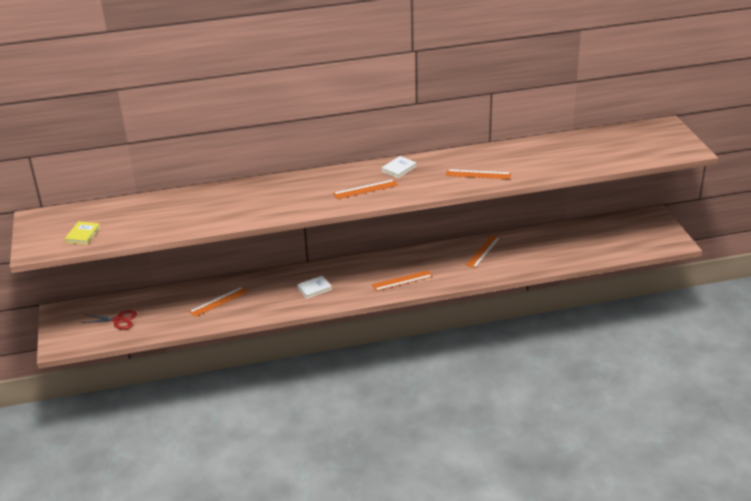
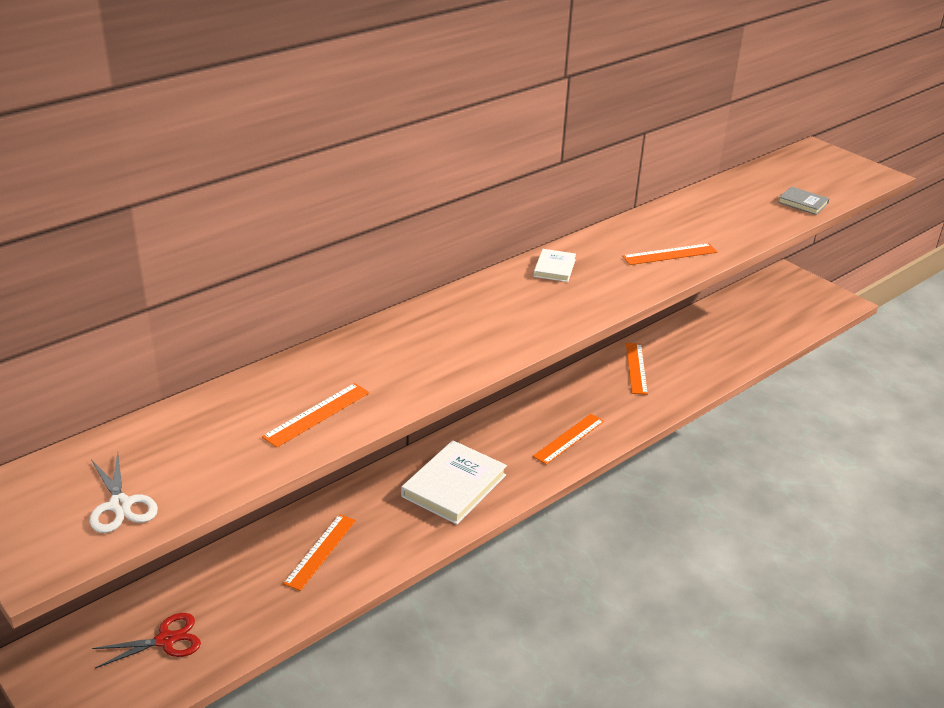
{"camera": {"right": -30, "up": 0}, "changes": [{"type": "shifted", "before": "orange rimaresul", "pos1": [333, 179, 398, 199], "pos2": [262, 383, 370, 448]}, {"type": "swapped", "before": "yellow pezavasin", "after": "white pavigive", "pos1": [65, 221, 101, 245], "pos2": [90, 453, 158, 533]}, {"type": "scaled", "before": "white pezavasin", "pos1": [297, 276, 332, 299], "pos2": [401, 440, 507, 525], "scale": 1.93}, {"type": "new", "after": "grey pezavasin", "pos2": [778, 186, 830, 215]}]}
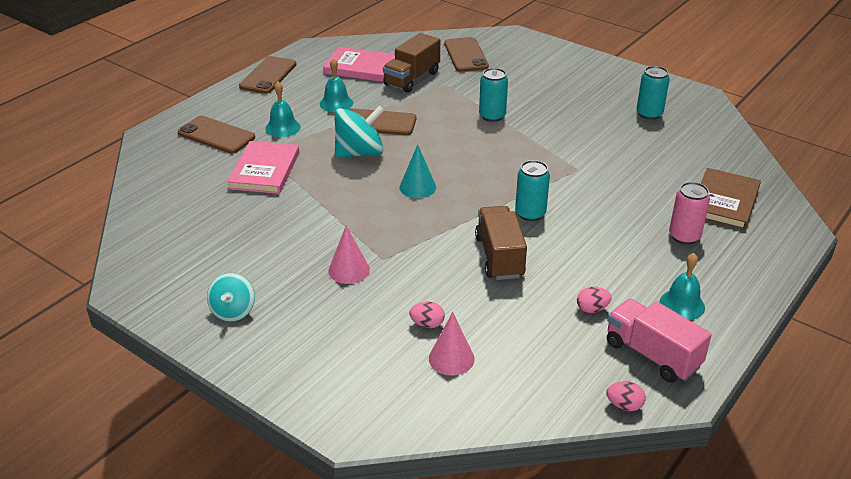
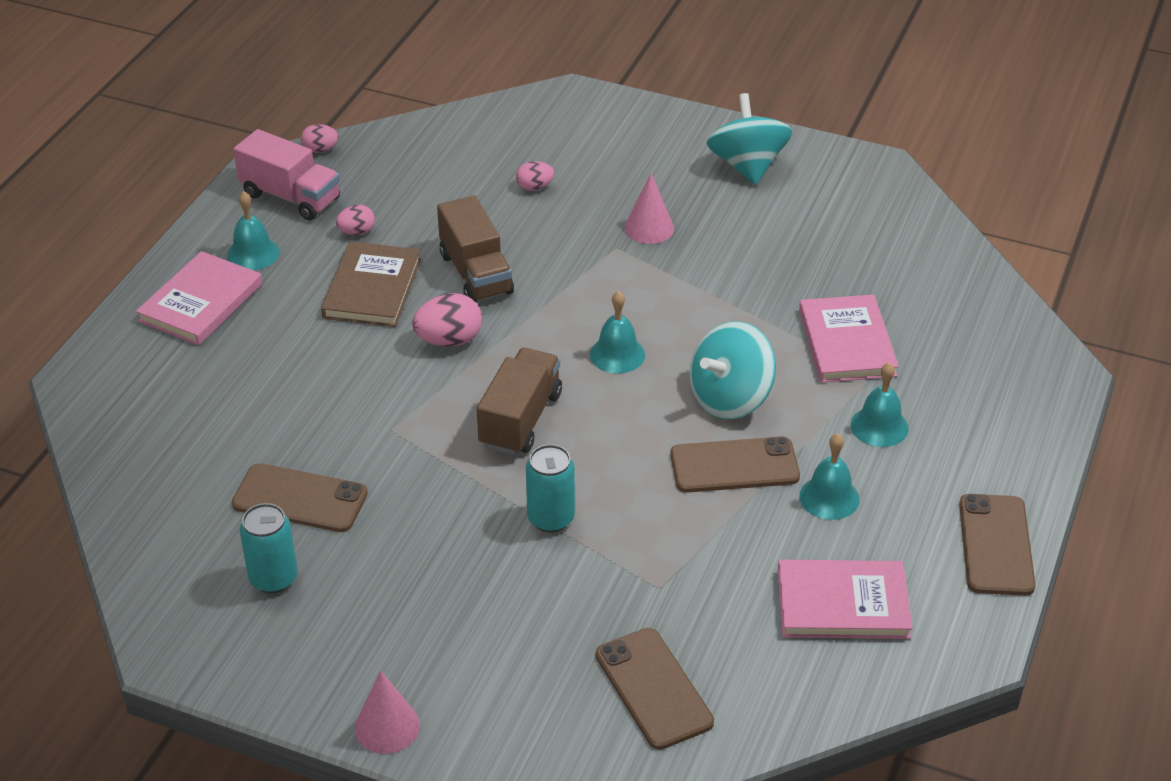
{"camera": {"right": 165, "up": 5}, "changes": [{"type": "shifted", "before": "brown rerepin", "pos1": [383, 33, 440, 93], "pos2": [477, 348, 562, 455]}, {"type": "shifted", "before": "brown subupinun", "pos1": [178, 116, 255, 153], "pos2": [232, 463, 368, 532]}, {"type": "swapped", "before": "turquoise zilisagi", "after": "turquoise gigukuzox", "pos1": [400, 144, 436, 198], "pos2": [590, 291, 645, 373]}, {"type": "swapped", "before": "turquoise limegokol", "after": "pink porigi", "pos1": [515, 160, 550, 221], "pos2": [412, 293, 482, 346]}, {"type": "shifted", "before": "brown pezavasin", "pos1": [701, 168, 761, 230], "pos2": [321, 242, 421, 327]}, {"type": "gone", "before": "pink limegokol", "pos1": [669, 182, 710, 245]}, {"type": "scaled", "before": "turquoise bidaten", "pos1": [207, 273, 255, 322], "pos2": [707, 93, 792, 185], "scale": 1.6}, {"type": "shifted", "before": "pink zilisagi", "pos1": [429, 312, 475, 376], "pos2": [355, 671, 420, 754]}, {"type": "new", "after": "pink pezavasin", "pos2": [136, 251, 262, 345]}]}
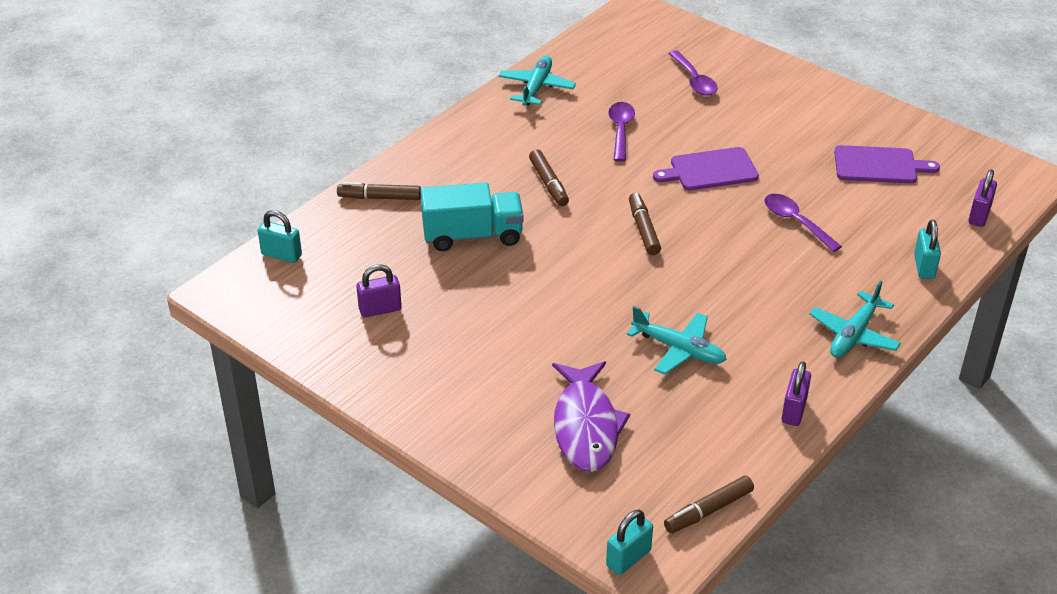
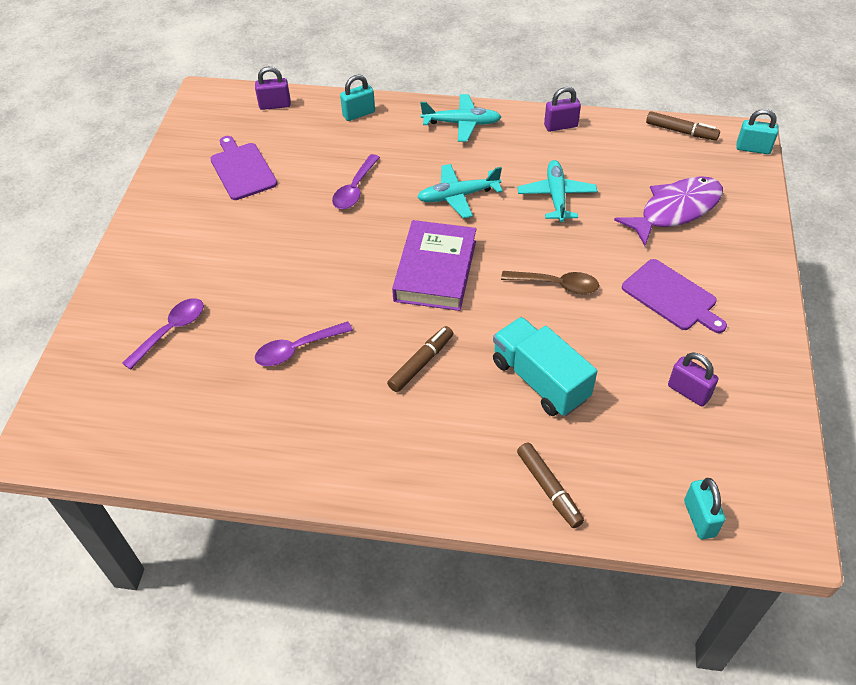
{"camera": {"right": -120, "up": 10}, "changes": [{"type": "shifted", "before": "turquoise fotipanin", "pos1": [499, 56, 576, 106], "pos2": [417, 164, 503, 219]}, {"type": "shifted", "before": "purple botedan", "pos1": [653, 147, 759, 190], "pos2": [622, 259, 727, 333]}, {"type": "swapped", "before": "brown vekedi", "after": "purple pezavasin", "pos1": [629, 193, 661, 255], "pos2": [392, 220, 476, 311]}, {"type": "new", "after": "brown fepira", "pos2": [501, 271, 599, 294]}]}
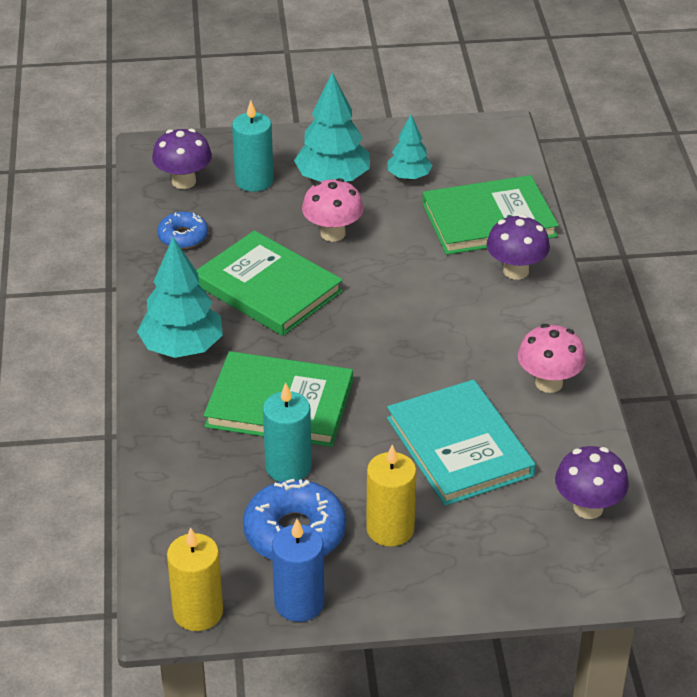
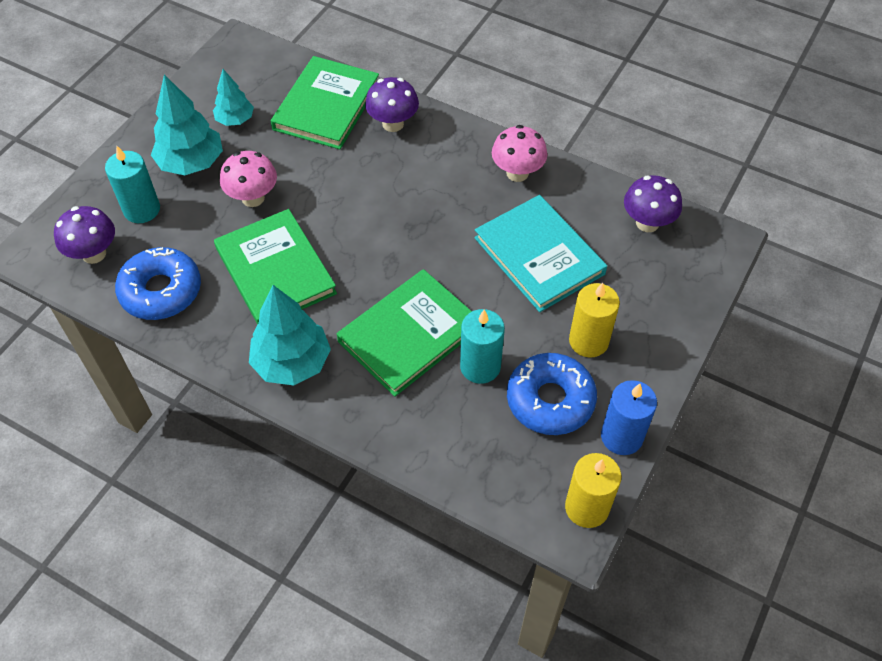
{"camera": {"right": -55, "up": 15}, "changes": [{"type": "scaled", "before": "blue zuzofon", "pos1": [157, 212, 208, 249], "pos2": [115, 247, 201, 320], "scale": 1.69}, {"type": "rotated", "before": "green pezavasin", "pos1": [196, 230, 343, 336], "pos2": [214, 209, 337, 325], "turn": 75}, {"type": "rotated", "before": "turquoise pezavasin", "pos1": [387, 379, 536, 506], "pos2": [474, 195, 607, 312], "turn": 45}]}
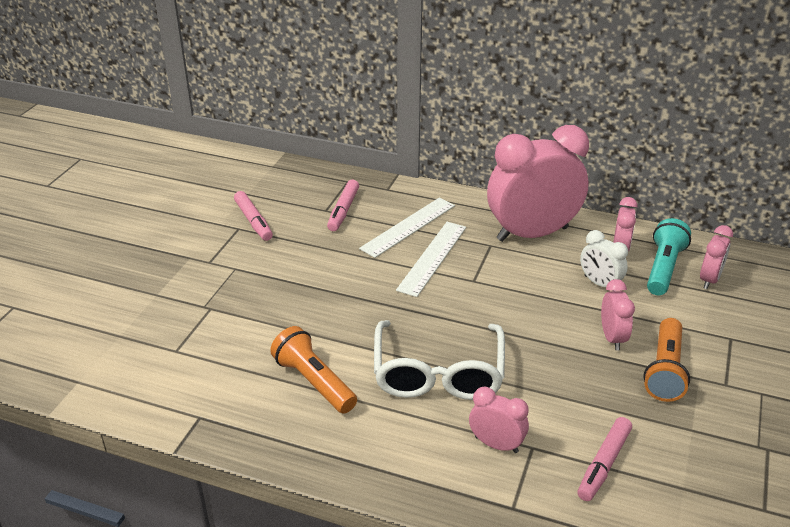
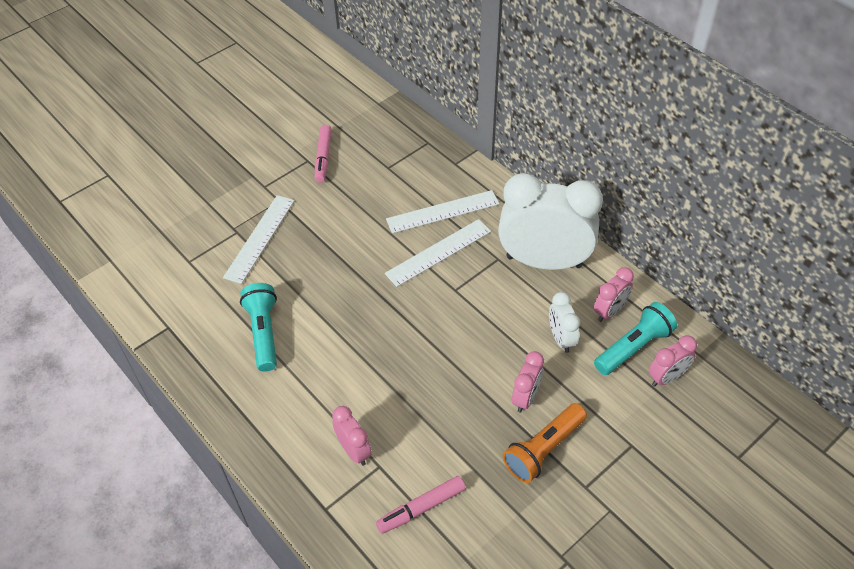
{"camera": {"right": 30, "up": 15}, "changes": [{"type": "repainted", "before": "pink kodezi", "after": "white kodezi", "pos1": [487, 125, 589, 242], "pos2": [498, 173, 603, 270]}, {"type": "gone", "before": "pink vekedi", "pos1": [327, 180, 359, 231]}, {"type": "gone", "before": "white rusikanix", "pos1": [374, 320, 505, 400]}, {"type": "repainted", "before": "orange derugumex", "after": "turquoise derugumex", "pos1": [270, 326, 357, 414], "pos2": [240, 283, 277, 372]}, {"type": "new", "after": "white rimaresul", "pos2": [223, 195, 295, 284]}]}
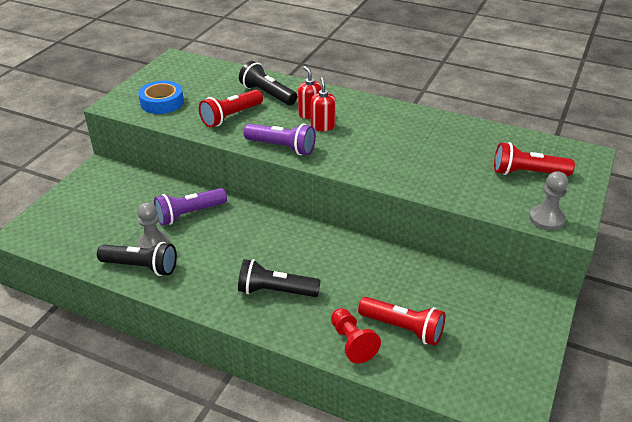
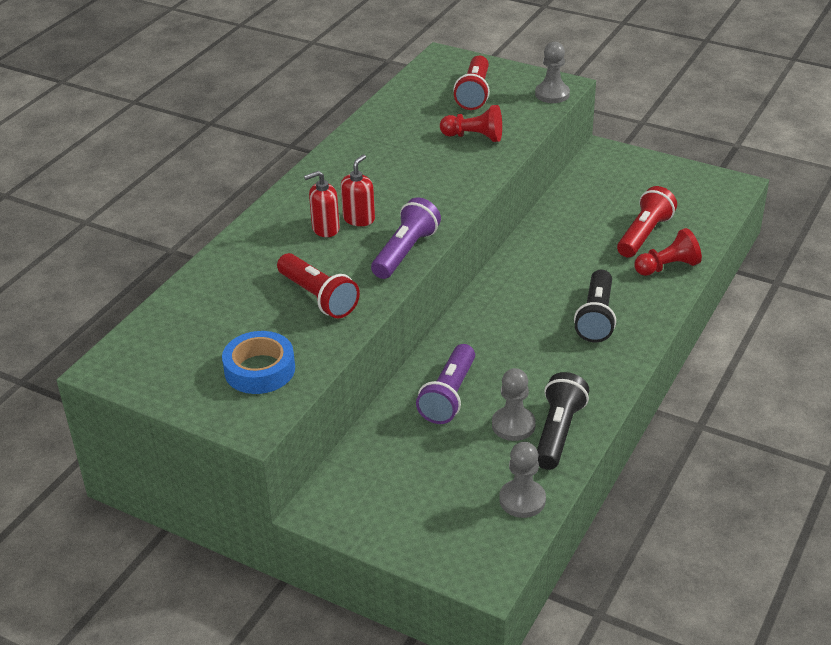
{"camera": {"right": -85, "up": 0}, "changes": [{"type": "gone", "before": "black derugumex", "pos1": [239, 61, 297, 105]}, {"type": "rotated", "before": "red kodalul", "pos1": [311, 77, 336, 131], "pos2": [341, 155, 375, 226], "turn": 120}, {"type": "rotated", "before": "purple derugumex", "pos1": [154, 188, 227, 226], "pos2": [416, 344, 475, 424], "turn": 45}, {"type": "new", "after": "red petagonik", "pos2": [440, 105, 502, 142]}, {"type": "new", "after": "grey petagonik", "pos2": [499, 442, 546, 518]}]}
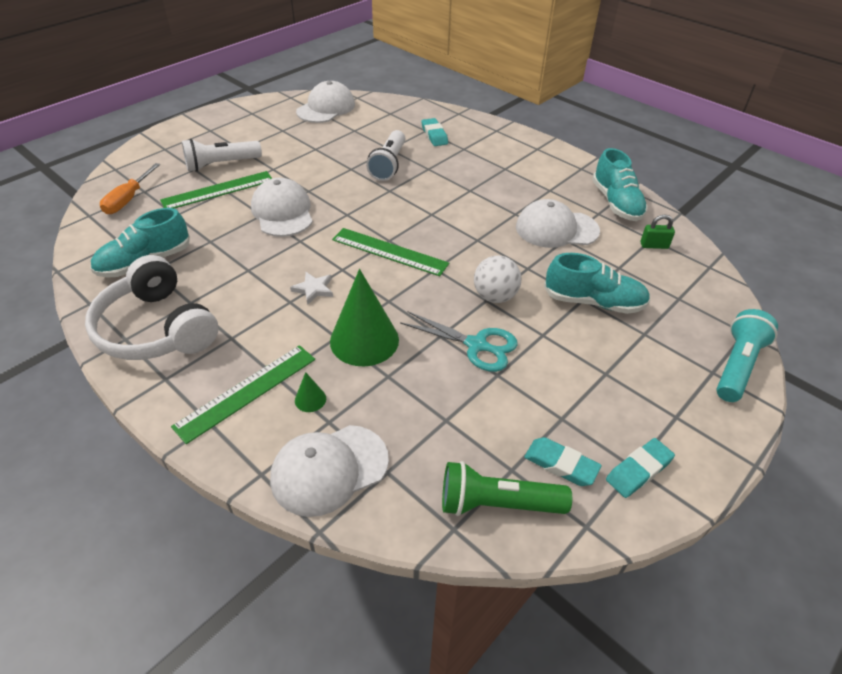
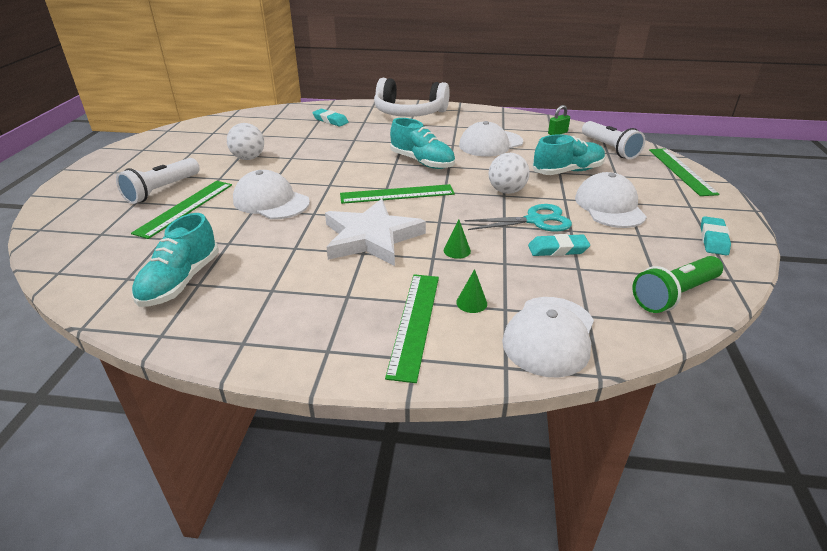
{"camera": {"right": -35, "up": -10}, "changes": [{"type": "shifted", "before": "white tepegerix", "pos1": [296, 81, 355, 123], "pos2": [575, 172, 647, 228]}, {"type": "shifted", "before": "white derugumex", "pos1": [366, 130, 405, 181], "pos2": [582, 121, 645, 159]}, {"type": "shifted", "before": "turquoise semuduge", "pos1": [592, 148, 648, 221], "pos2": [390, 118, 455, 169]}, {"type": "gone", "before": "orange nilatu", "pos1": [100, 163, 160, 214]}, {"type": "shifted", "before": "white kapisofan", "pos1": [85, 255, 219, 360], "pos2": [374, 78, 450, 117]}, {"type": "scaled", "before": "green zilisagi", "pos1": [330, 269, 399, 366], "pos2": [444, 220, 471, 259], "scale": 0.42}, {"type": "scaled", "before": "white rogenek", "pos1": [290, 272, 333, 305], "pos2": [325, 199, 426, 266], "scale": 2.44}, {"type": "swapped", "before": "turquoise derugumex", "after": "green rimaresul", "pos1": [716, 309, 778, 402], "pos2": [649, 148, 720, 196]}, {"type": "shifted", "before": "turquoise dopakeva", "pos1": [524, 437, 602, 486], "pos2": [528, 234, 590, 256]}, {"type": "new", "after": "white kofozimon", "pos2": [227, 123, 264, 160]}]}
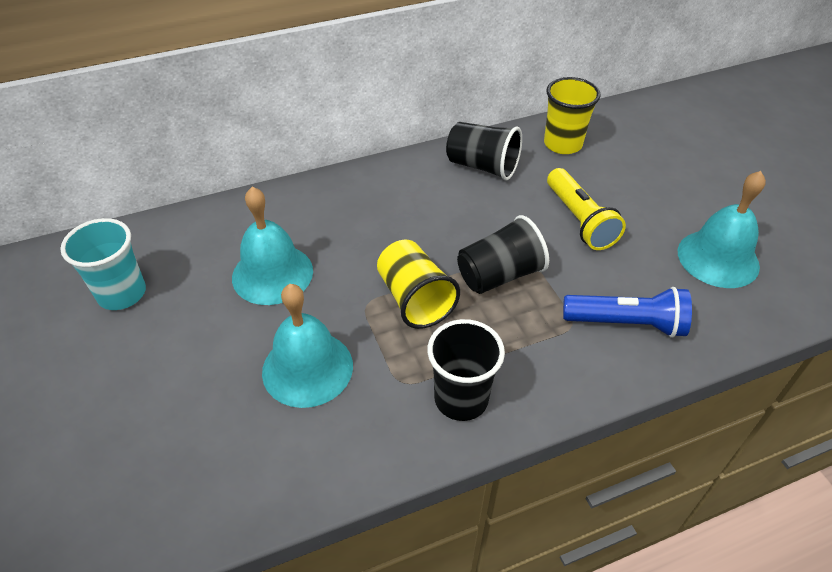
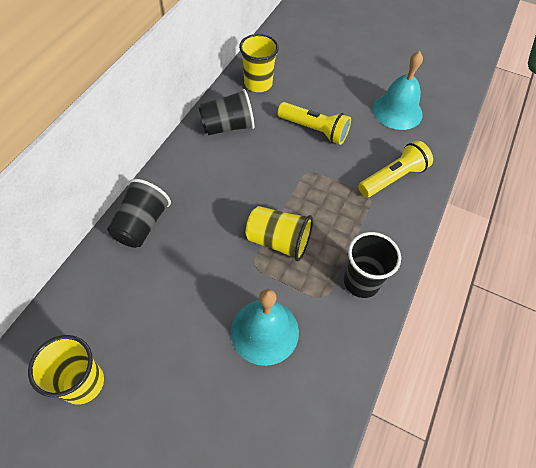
{"camera": {"right": -45, "up": 10}, "changes": [{"type": "gone", "before": "turquoise gigukuzox", "pos1": [232, 187, 313, 305]}, {"type": "shifted", "before": "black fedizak", "pos1": [457, 215, 549, 294], "pos2": [107, 179, 171, 248]}, {"type": "repainted", "before": "turquoise fedizak", "after": "yellow fedizak", "pos1": [60, 218, 146, 310], "pos2": [28, 335, 104, 405]}, {"type": "repainted", "before": "blue derugumex", "after": "yellow derugumex", "pos1": [563, 287, 692, 338], "pos2": [358, 141, 433, 198]}]}
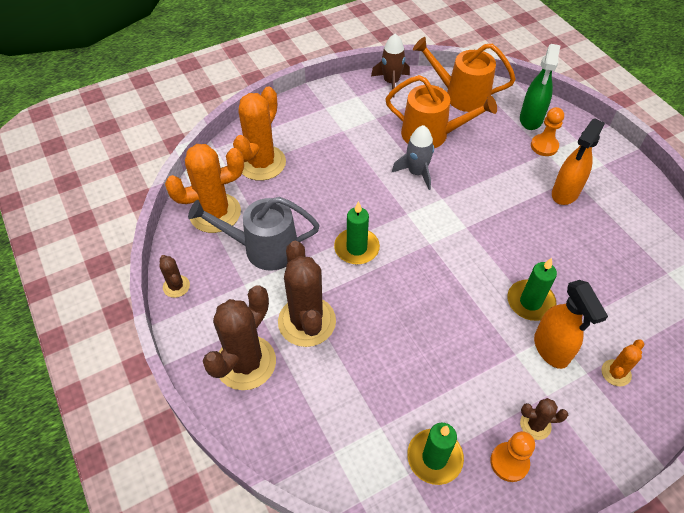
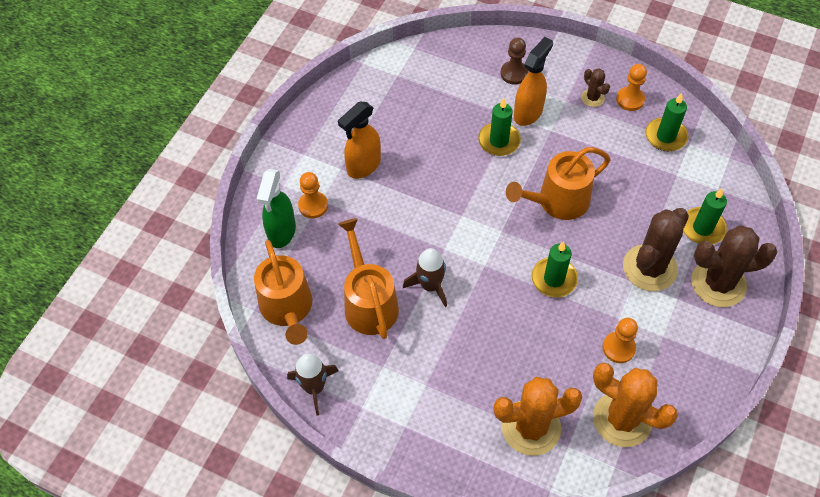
{"camera": {"right": -125, "up": 5}, "changes": [{"type": "rotated", "before": "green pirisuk", "pos1": [520, 44, 561, 130], "pos2": [257, 169, 296, 248], "turn": 120}, {"type": "rotated", "before": "orange pirisuk", "pos1": [552, 118, 605, 205], "pos2": [338, 102, 381, 179], "turn": 135}, {"type": "repainted", "before": "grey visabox", "after": "brown visabox", "pos1": [392, 125, 434, 190], "pos2": [403, 248, 447, 307]}, {"type": "swapped", "before": "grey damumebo", "after": "orange petagonik", "pos1": [188, 197, 319, 271], "pos2": [603, 318, 638, 363]}, {"type": "gone", "before": "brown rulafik", "pos1": [160, 255, 190, 298]}, {"type": "swapped", "before": "orange rulafik", "after": "brown petagonik", "pos1": [601, 339, 644, 386], "pos2": [501, 38, 528, 84]}, {"type": "new", "after": "orange damumebo", "pos2": [506, 147, 610, 220]}, {"type": "new", "after": "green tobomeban", "pos2": [683, 188, 727, 244]}]}
